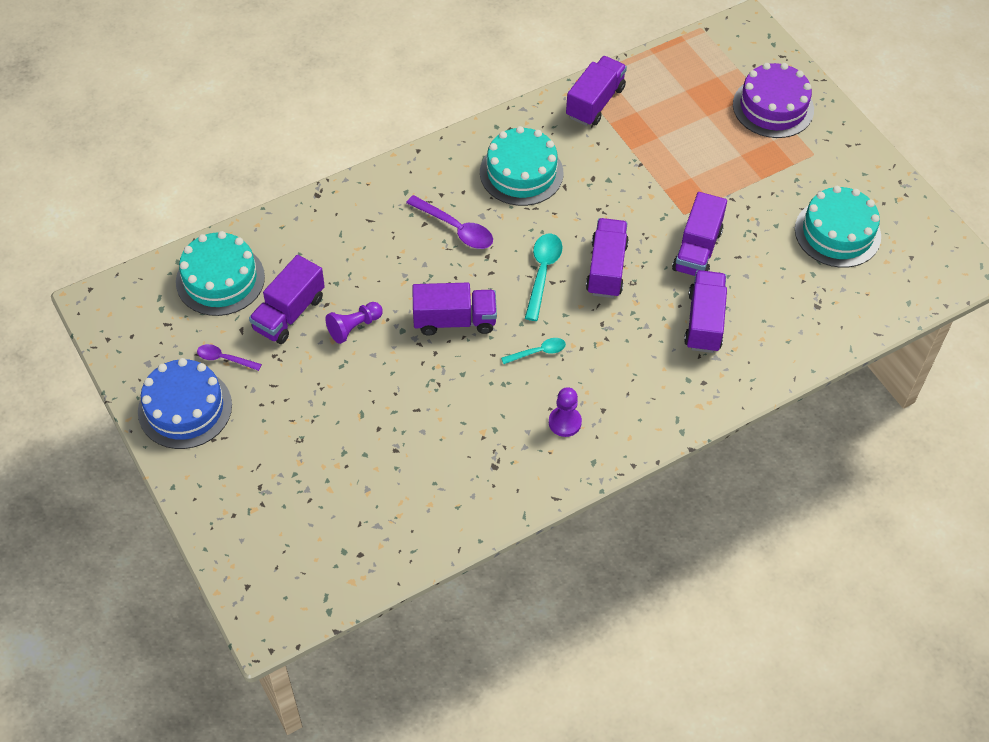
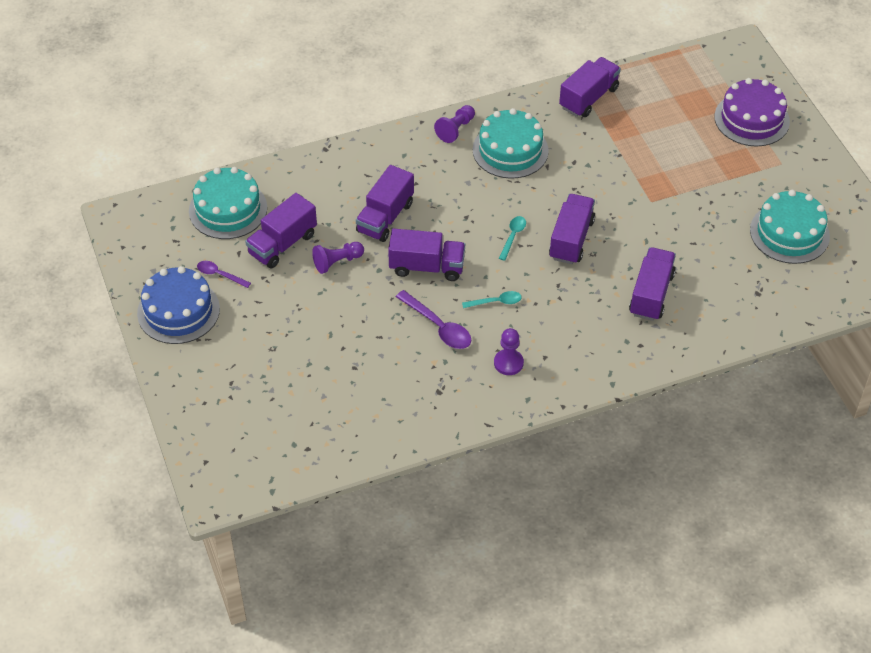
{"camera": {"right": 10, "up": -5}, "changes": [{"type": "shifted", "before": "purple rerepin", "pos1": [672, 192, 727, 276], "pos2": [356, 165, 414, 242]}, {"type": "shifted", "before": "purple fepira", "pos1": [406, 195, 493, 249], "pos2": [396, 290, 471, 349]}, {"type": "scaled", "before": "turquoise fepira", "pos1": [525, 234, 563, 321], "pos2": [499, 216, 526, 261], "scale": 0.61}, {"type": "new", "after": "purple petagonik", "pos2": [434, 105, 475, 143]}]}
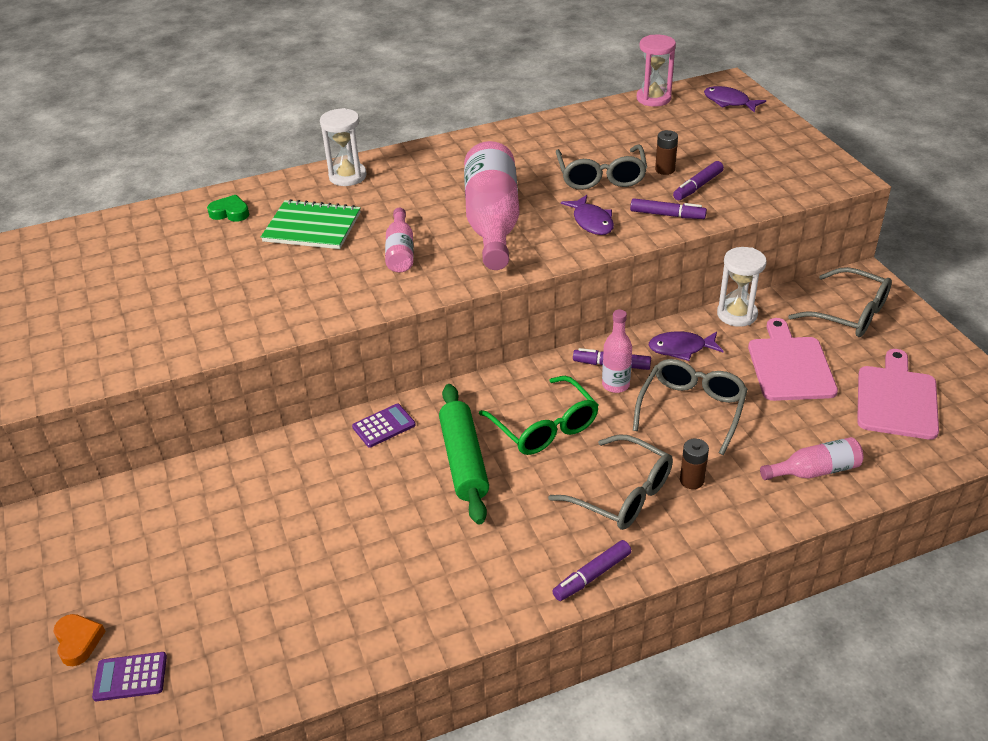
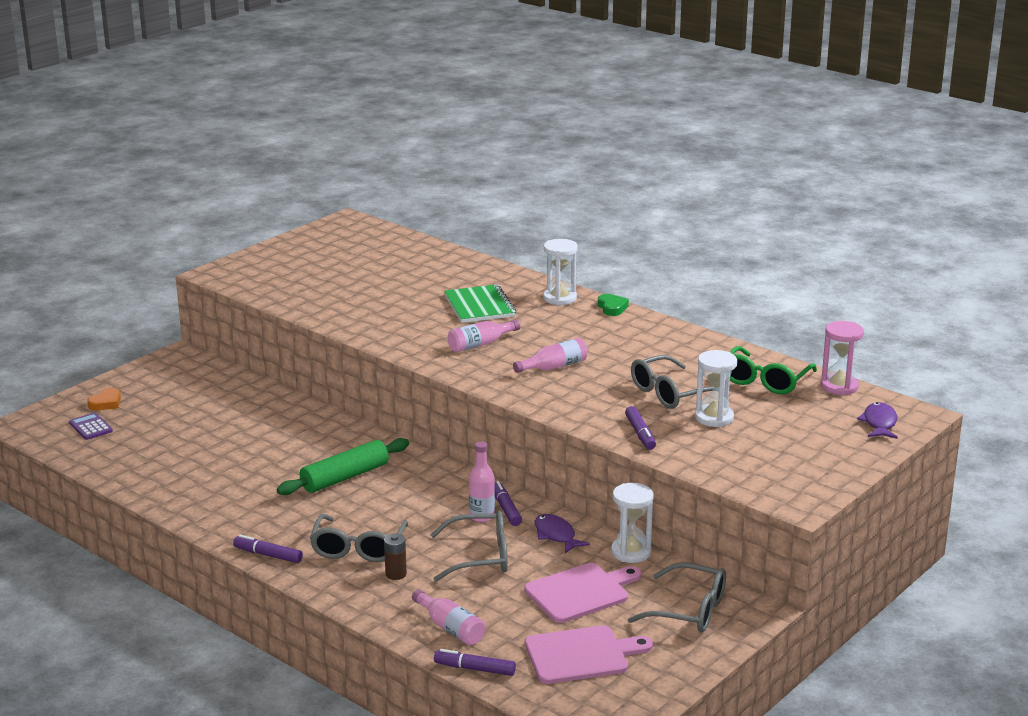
{"camera": {"right": 60, "up": -15}, "changes": [{"type": "swapped", "before": "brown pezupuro", "after": "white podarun", "pos1": [655, 130, 678, 175], "pos2": [695, 350, 737, 427]}, {"type": "scaled", "before": "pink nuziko", "pos1": [464, 141, 519, 270], "pos2": [513, 338, 588, 373], "scale": 0.5}, {"type": "shifted", "before": "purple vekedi", "pos1": [673, 161, 724, 200], "pos2": [434, 649, 516, 676]}, {"type": "shifted", "before": "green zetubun", "pos1": [207, 195, 249, 222], "pos2": [598, 294, 629, 316]}, {"type": "gone", "before": "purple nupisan", "pos1": [561, 195, 614, 235]}, {"type": "rotated", "before": "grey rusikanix", "pos1": [788, 267, 892, 337], "pos2": [628, 563, 726, 633], "turn": -75}, {"type": "shifted", "before": "green rusikanix", "pos1": [479, 376, 599, 455], "pos2": [730, 346, 817, 394]}, {"type": "gone", "before": "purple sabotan", "pos1": [352, 404, 416, 448]}]}
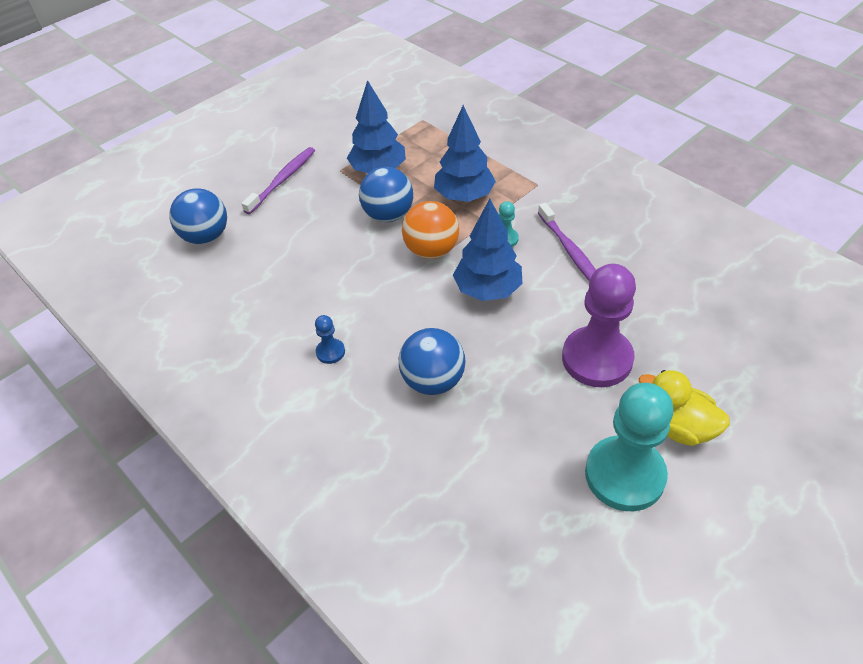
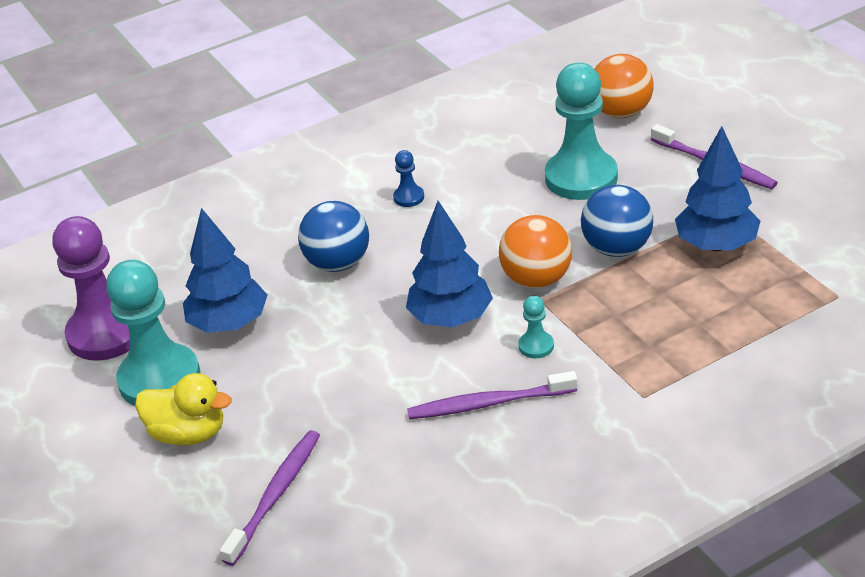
{"camera": {"right": 105, "up": -10}, "changes": [{"type": "shifted", "before": "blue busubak", "pos1": [434, 105, 496, 202], "pos2": [183, 208, 267, 333]}, {"type": "repainted", "before": "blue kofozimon", "after": "orange kofozimon", "pos1": [169, 188, 227, 244], "pos2": [595, 54, 654, 118]}, {"type": "shifted", "before": "purple petagonik", "pos1": [562, 264, 636, 387], "pos2": [52, 216, 130, 361]}, {"type": "rotated", "before": "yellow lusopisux", "pos1": [639, 370, 730, 446], "pos2": [135, 373, 232, 445], "turn": 60}, {"type": "new", "after": "turquoise petagonik", "pos2": [545, 63, 618, 200]}, {"type": "new", "after": "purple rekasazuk", "pos2": [220, 430, 320, 566]}]}
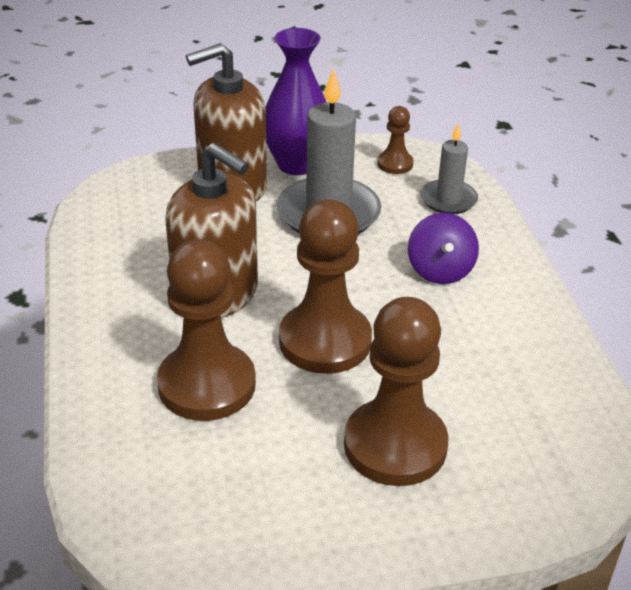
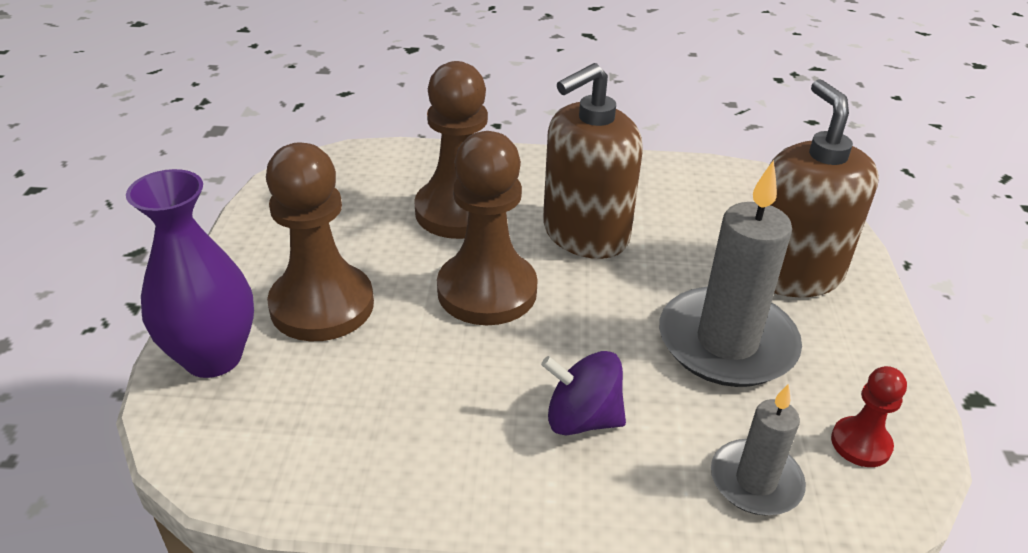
{"camera": {"right": 105, "up": 0}, "changes": [{"type": "shifted", "before": "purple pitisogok", "pos1": [265, 28, 327, 175], "pos2": [126, 169, 254, 378]}, {"type": "repainted", "before": "brown petagonik", "after": "red petagonik", "pos1": [377, 106, 414, 174], "pos2": [831, 366, 907, 467]}]}
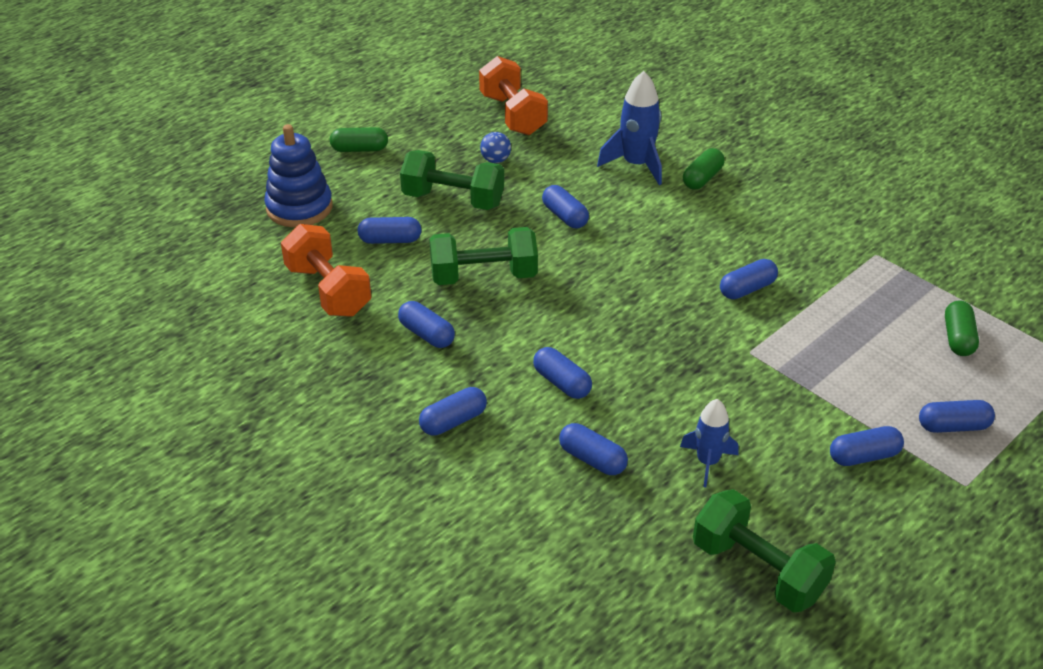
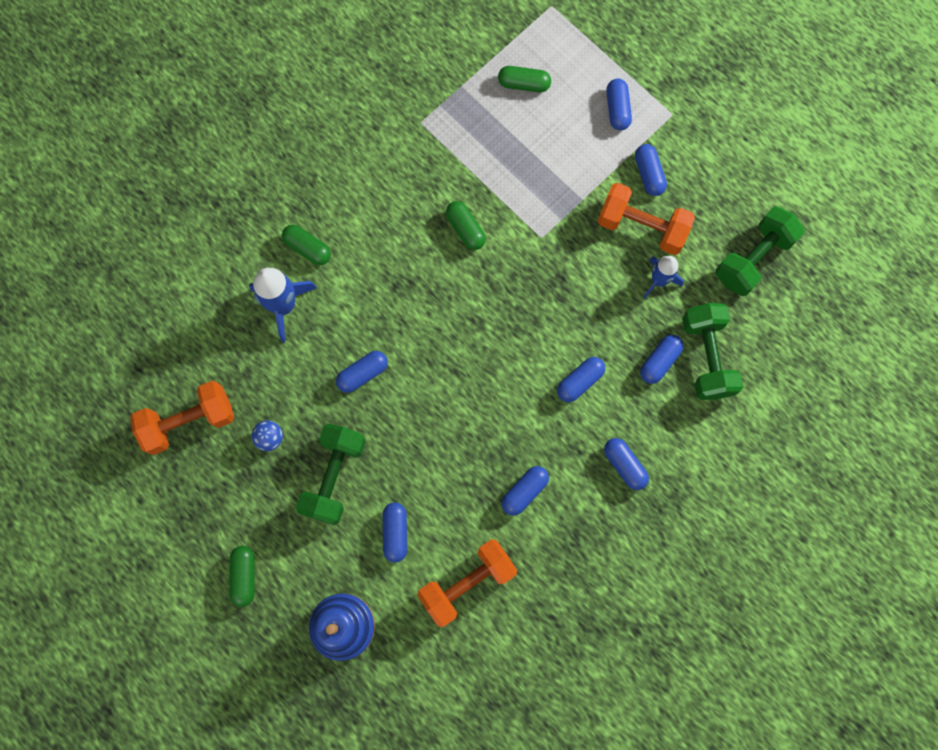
{"camera": {"right": -90, "up": 35}, "changes": [{"type": "shifted", "before": "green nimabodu", "pos1": [429, 227, 538, 285], "pos2": [682, 303, 743, 400]}, {"type": "repainted", "before": "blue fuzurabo", "after": "green fuzurabo", "pos1": [720, 259, 778, 299], "pos2": [446, 201, 486, 250]}, {"type": "new", "after": "orange nimabodu", "pos2": [598, 183, 695, 255]}]}
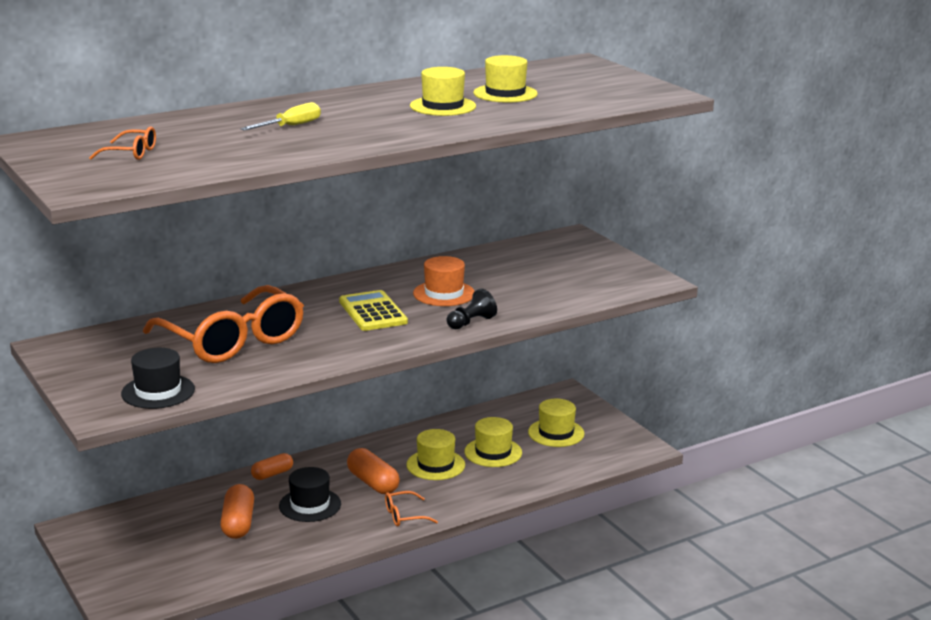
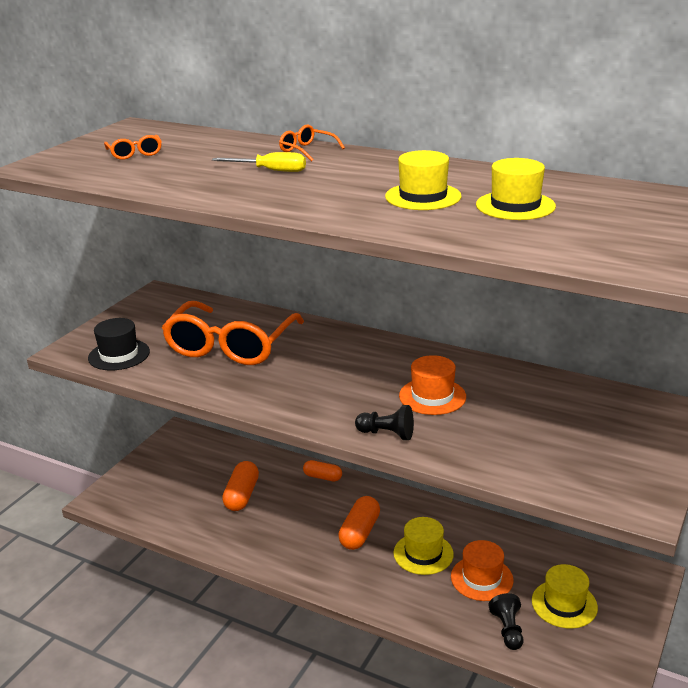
{"camera": {"right": 60, "up": 5}, "changes": [{"type": "gone", "before": "yellow sabotan", "pos1": [339, 290, 408, 331]}, {"type": "repainted", "before": "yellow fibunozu", "after": "orange fibunozu", "pos1": [464, 417, 522, 467], "pos2": [451, 540, 514, 601]}, {"type": "gone", "before": "black fibunozu", "pos1": [279, 467, 341, 522]}, {"type": "rotated", "before": "orange fuzurabo", "pos1": [220, 484, 254, 539], "pos2": [222, 461, 259, 511], "turn": -45}, {"type": "shifted", "before": "orange rusikanix", "pos1": [385, 491, 438, 527], "pos2": [279, 125, 345, 161]}, {"type": "new", "after": "black petagonik", "pos2": [488, 593, 524, 650]}]}
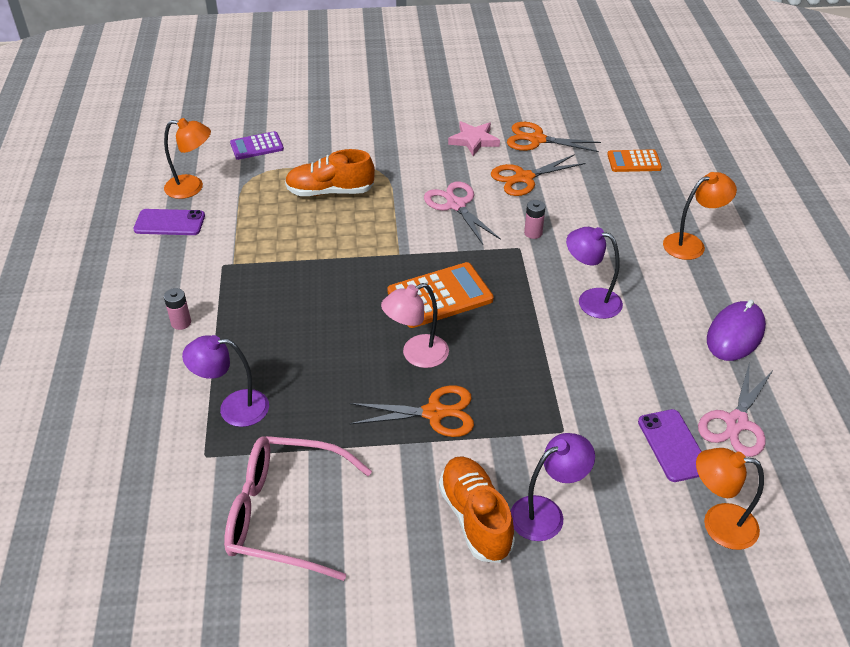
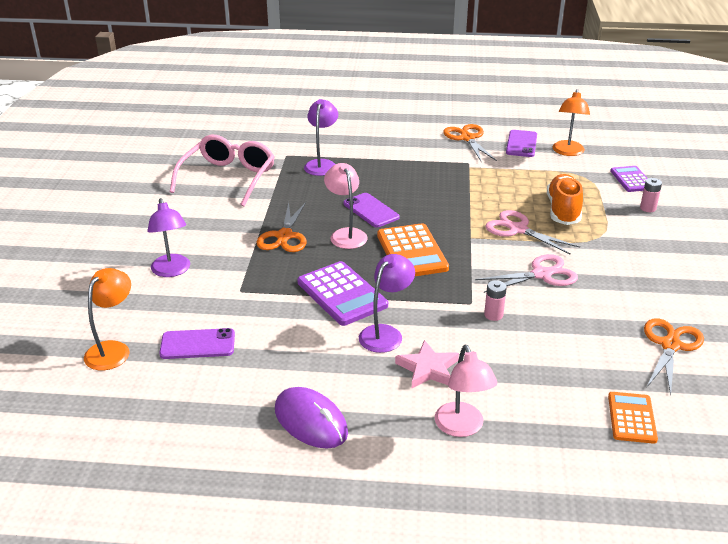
{"camera": {"right": 100, "up": -10}, "changes": [{"type": "shifted", "before": "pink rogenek", "pos1": [448, 121, 500, 156], "pos2": [395, 340, 459, 388]}, {"type": "shifted", "before": "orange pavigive", "pos1": [491, 154, 585, 196], "pos2": [443, 124, 497, 162]}, {"type": "repainted", "before": "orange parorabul", "after": "pink parorabul", "pos1": [663, 172, 737, 260], "pos2": [435, 345, 497, 437]}, {"type": "shifted", "before": "pink pezupuro", "pos1": [164, 288, 191, 330], "pos2": [640, 178, 662, 212]}, {"type": "shifted", "before": "pink pavigive", "pos1": [698, 362, 773, 457], "pos2": [485, 210, 580, 255]}, {"type": "gone", "before": "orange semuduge", "pos1": [439, 456, 515, 563]}, {"type": "new", "after": "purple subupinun", "pos2": [343, 193, 400, 227]}, {"type": "new", "after": "purple sabotan", "pos2": [297, 261, 388, 326]}]}
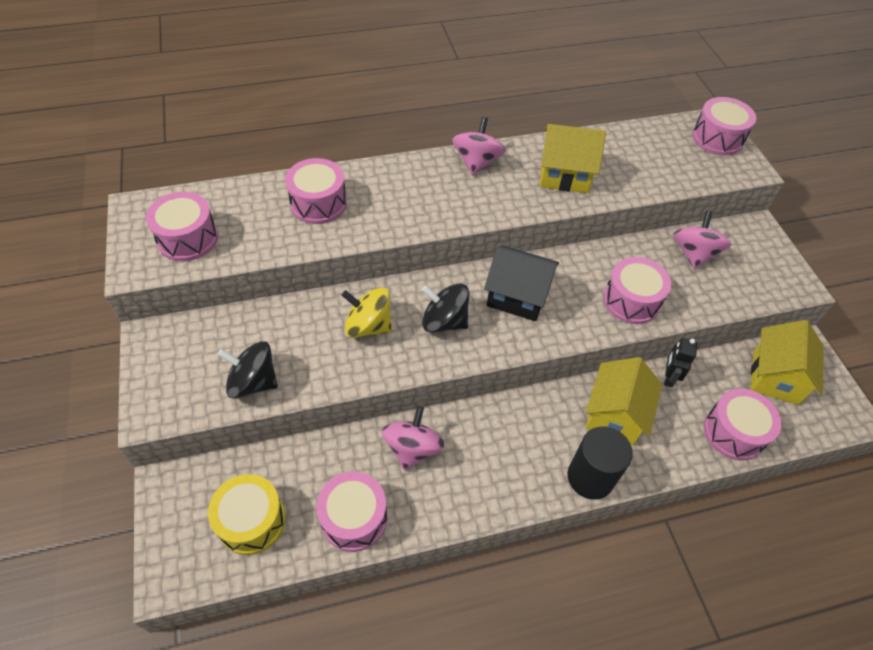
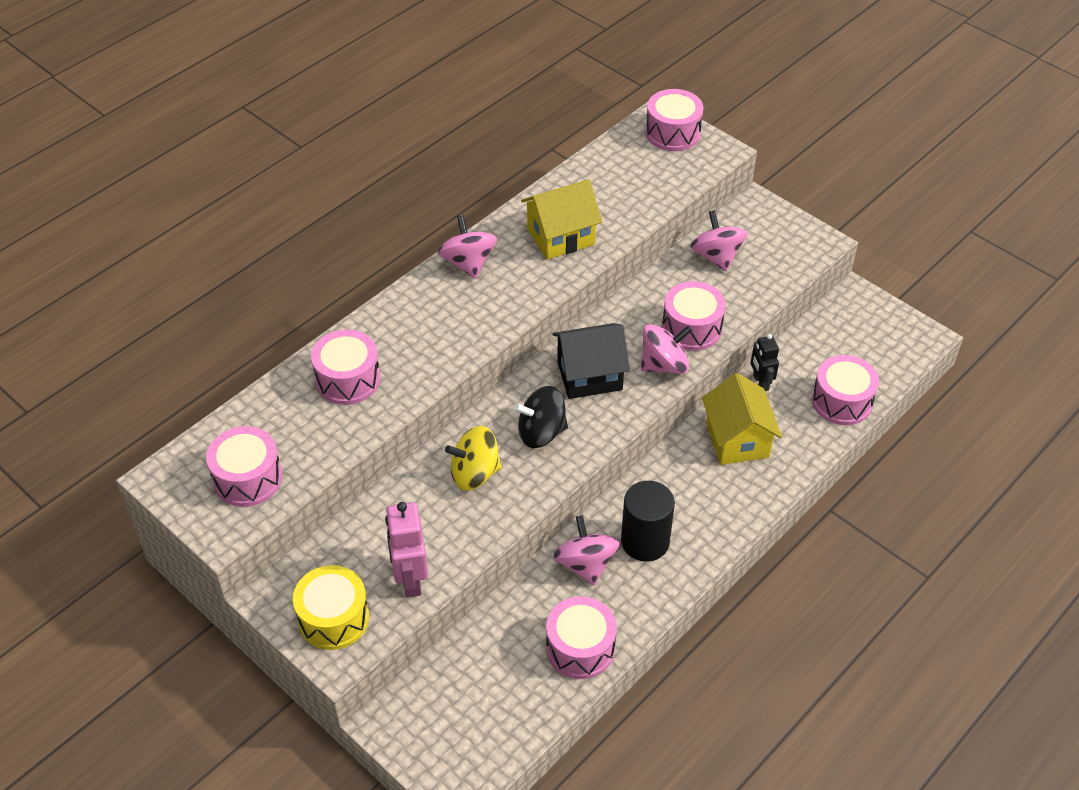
{"camera": {"right": -30, "up": -5}, "changes": [{"type": "gone", "before": "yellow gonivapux", "pos1": [751, 320, 824, 405]}, {"type": "swapped", "before": "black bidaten", "after": "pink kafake", "pos1": [217, 341, 278, 399], "pos2": [385, 502, 428, 598]}, {"type": "shifted", "before": "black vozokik", "pos1": [568, 426, 633, 500], "pos2": [621, 481, 675, 562]}, {"type": "shifted", "before": "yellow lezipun", "pos1": [208, 474, 286, 555], "pos2": [293, 565, 369, 650]}, {"type": "new", "after": "pink bidaten", "pos2": [641, 324, 692, 374]}]}
